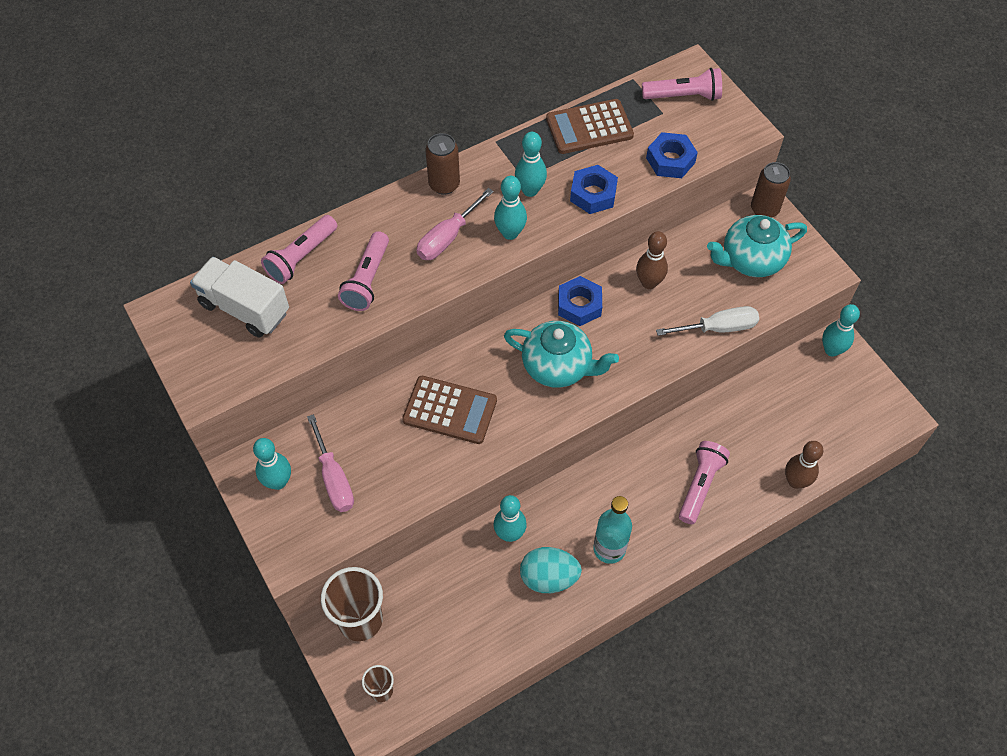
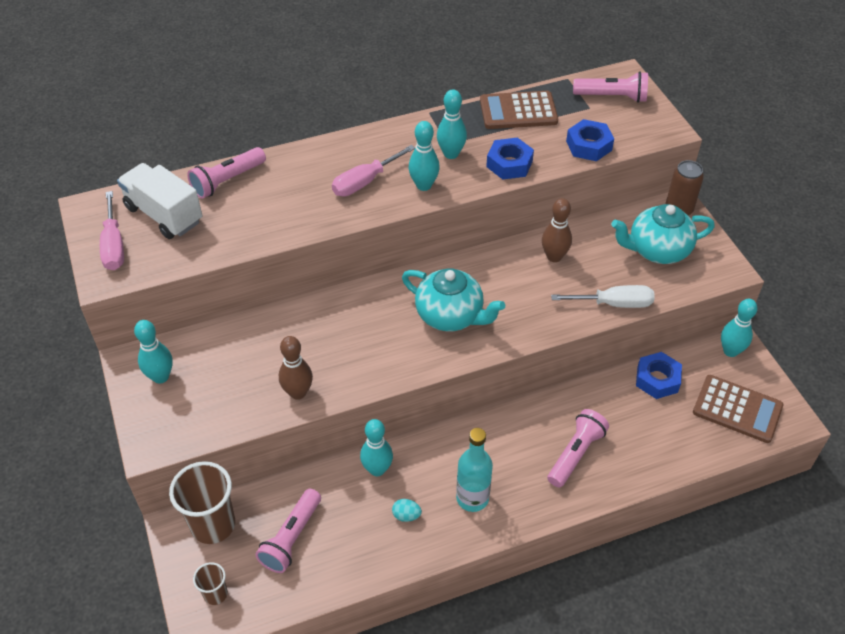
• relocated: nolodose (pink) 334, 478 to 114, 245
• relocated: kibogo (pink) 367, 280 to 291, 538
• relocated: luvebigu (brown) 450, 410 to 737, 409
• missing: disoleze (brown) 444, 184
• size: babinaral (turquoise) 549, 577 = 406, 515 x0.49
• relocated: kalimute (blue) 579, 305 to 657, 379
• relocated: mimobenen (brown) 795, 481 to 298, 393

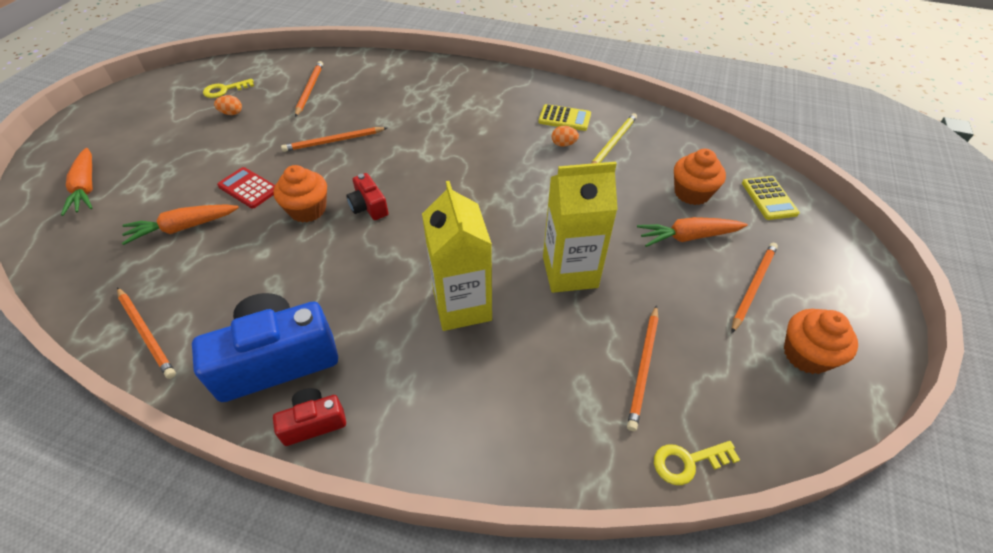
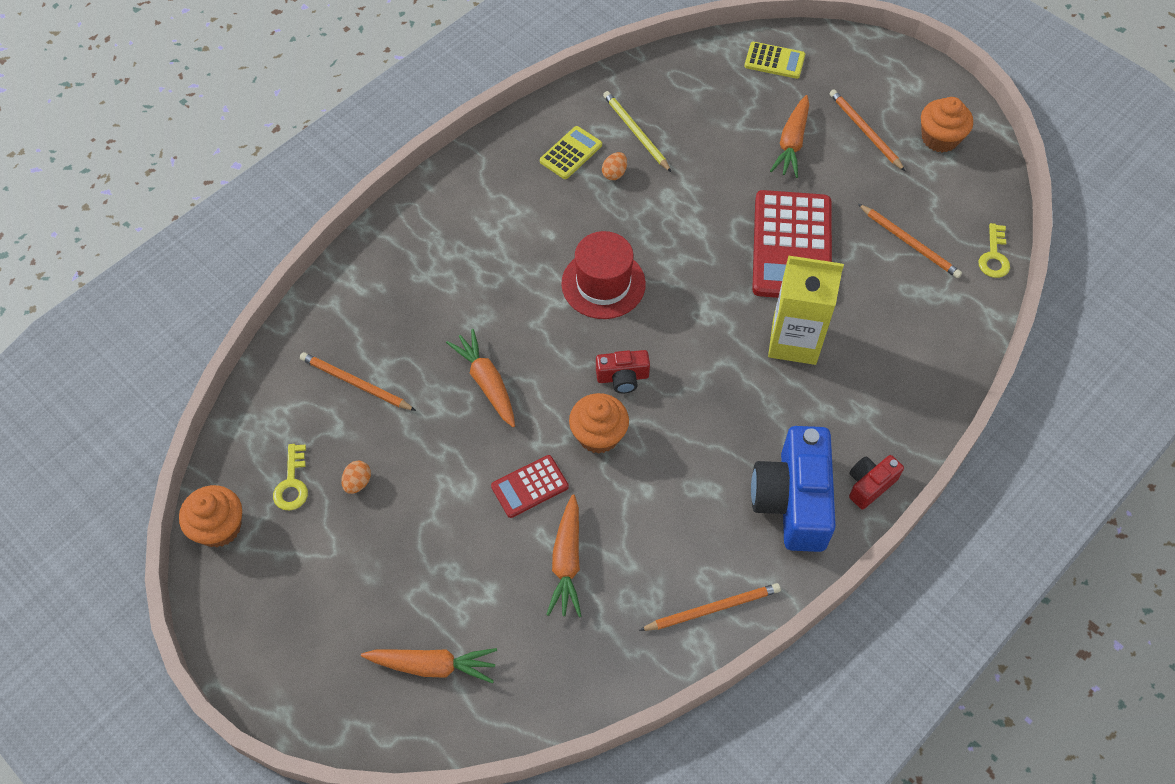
• spun: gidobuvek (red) 313, 422 = 870, 485 45 degrees clockwise
• exchanged: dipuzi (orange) 333, 141 to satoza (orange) 486, 382
• exchanged: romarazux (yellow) 570, 272 to luvebigu (red) 792, 246
• relocated: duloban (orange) 692, 193 to 219, 527
• appeared: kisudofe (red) 603, 284

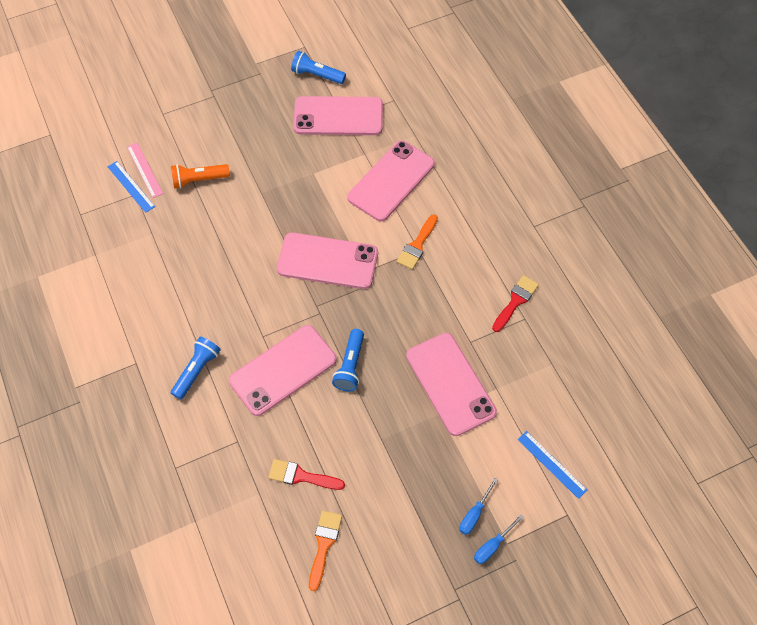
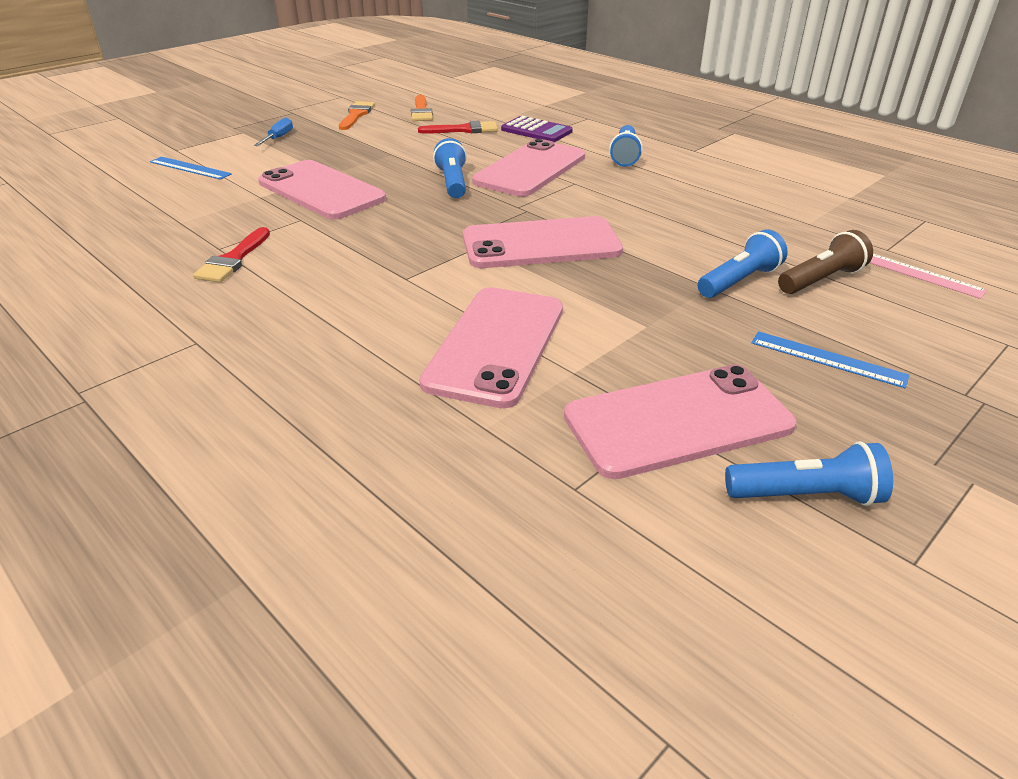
• relocated: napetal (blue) 131, 186 to 827, 359
• colour: kibogo (orange) 199, 180 to kibogo (brown) 821, 279
• relocated: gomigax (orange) 417, 245 to 356, 115
• missing: nolodose (blue) 492, 545
• appeared: luvebigu (purple) 536, 131
• appeared: kibogo (blue) 739, 281

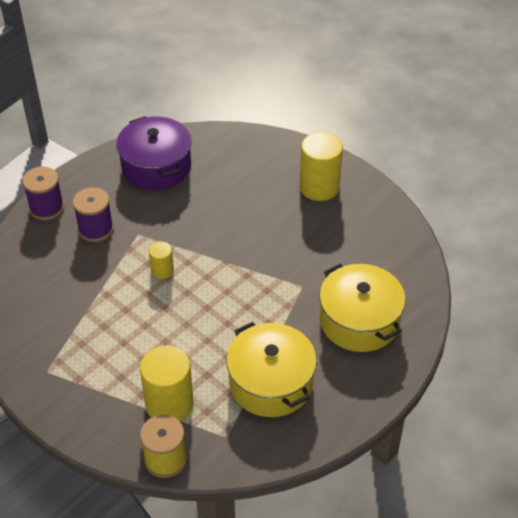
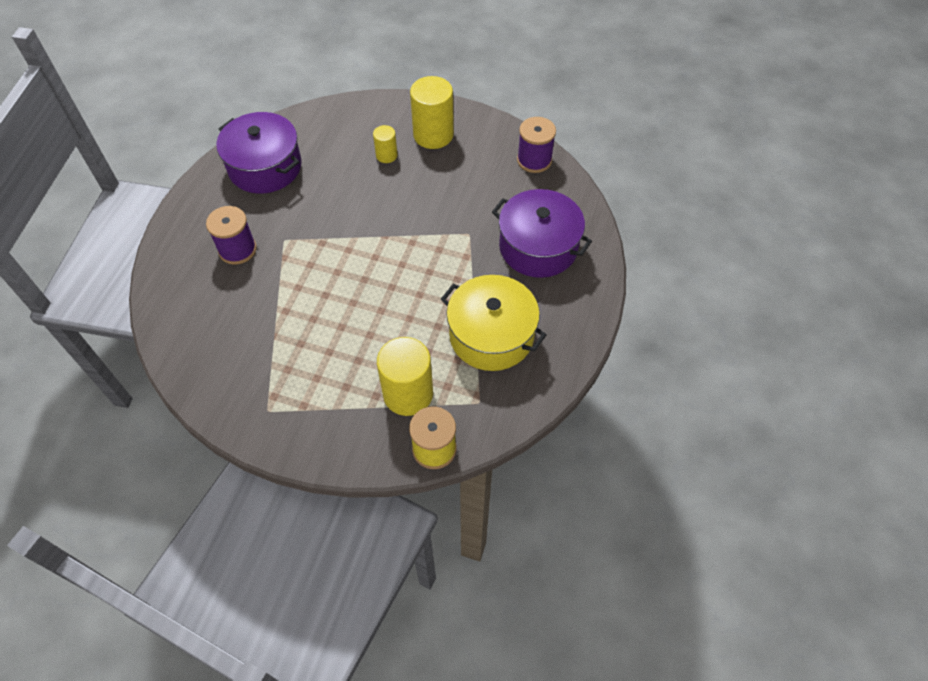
• relocated: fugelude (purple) 46, 208 to 534, 160
• relocated: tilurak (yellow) 162, 271 to 386, 155
• colour: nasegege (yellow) 359, 321 to nasegege (purple) 538, 247

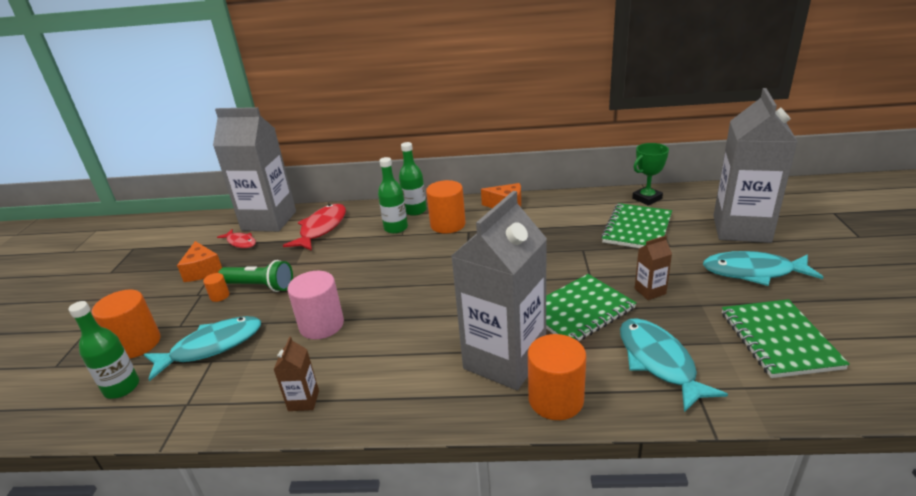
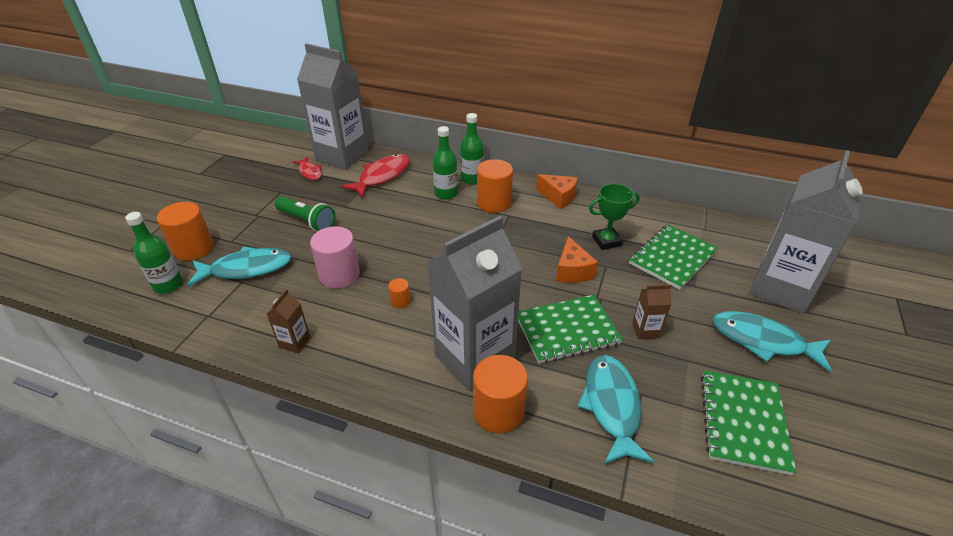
• relocated: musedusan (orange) 203, 270 to 572, 271
• relocated: tilurak (orange) 219, 296 to 400, 301
• relocated: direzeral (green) 647, 198 to 606, 241

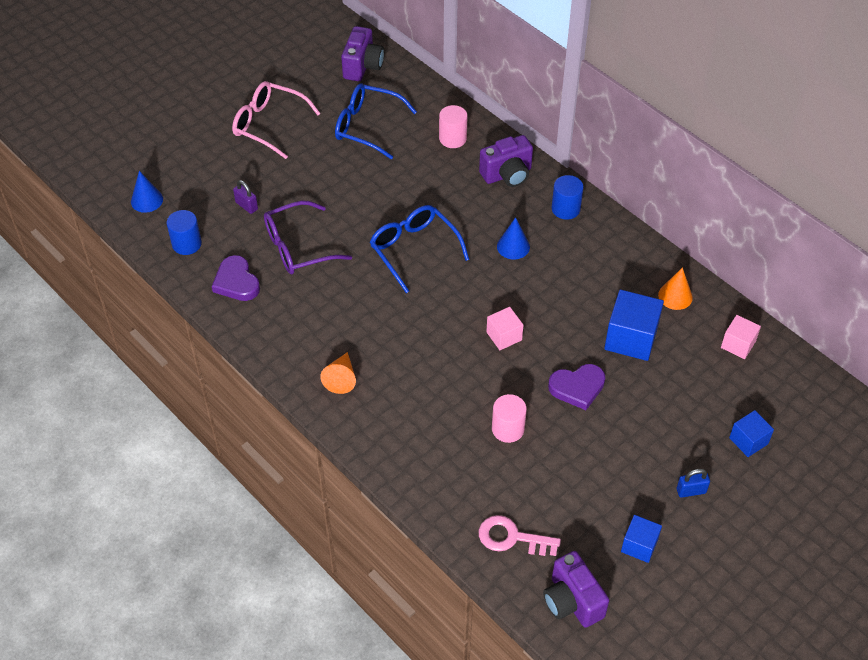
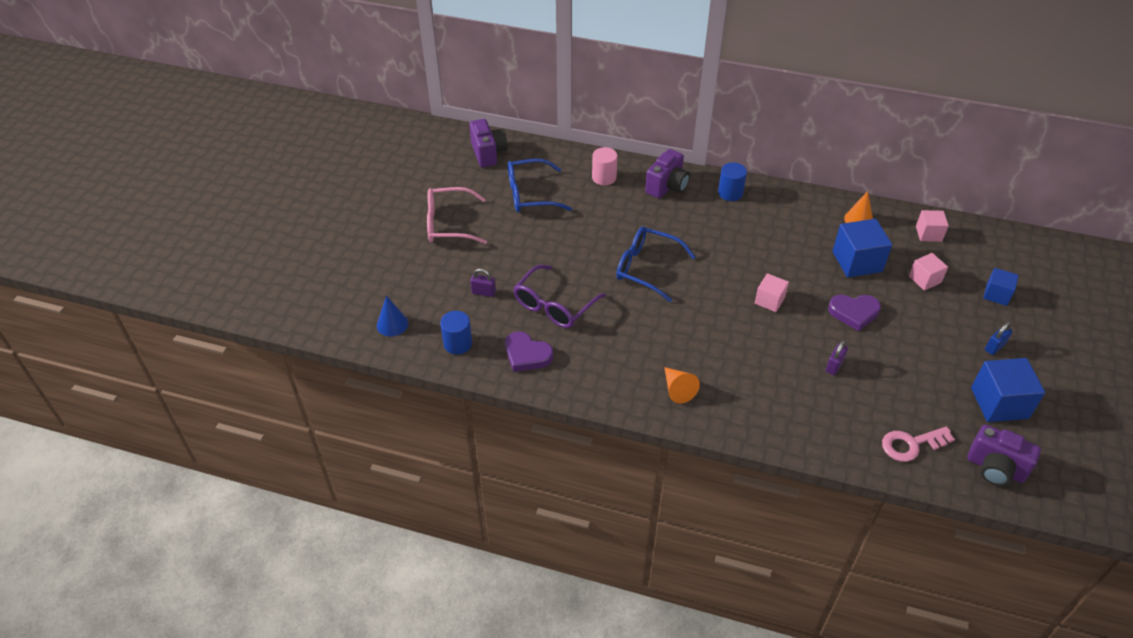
• exchanged: tilurak (pink) 508, 429 to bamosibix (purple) 834, 366
• missing: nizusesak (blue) 513, 246
• spun: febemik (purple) 577, 387 = 854, 313 45 degrees clockwise
• size: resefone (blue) 639, 545 = 999, 403 x1.69
• appeared: resefone (pink) 925, 279

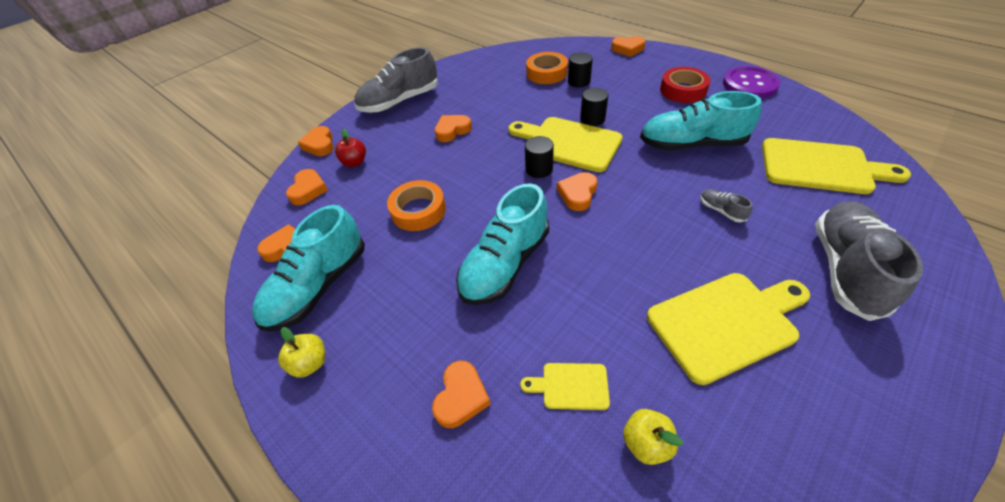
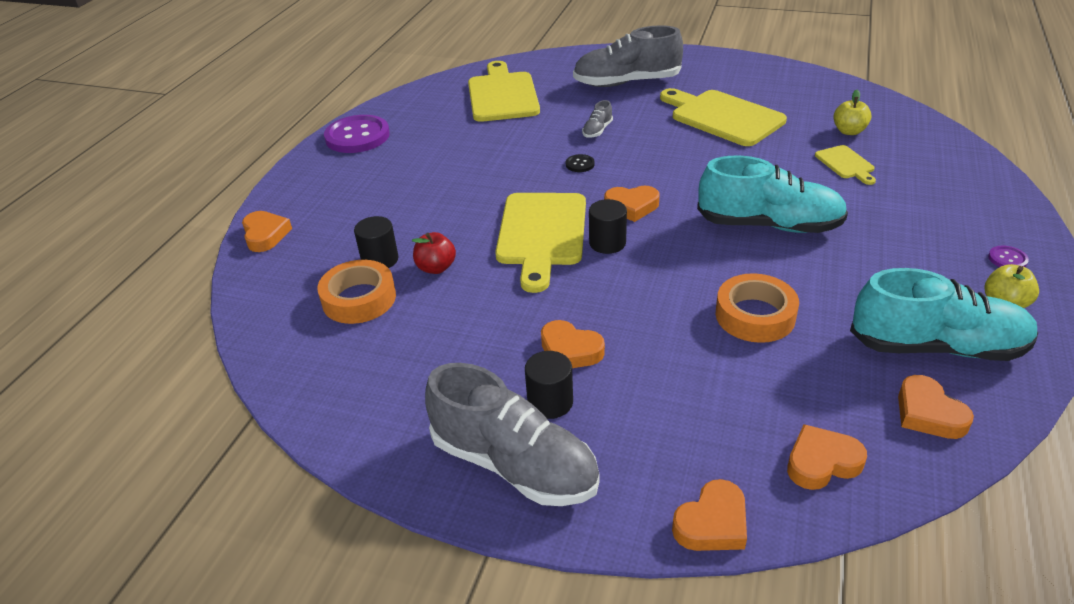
• relocated: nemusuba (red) 355, 162 to 436, 268
• missing: febemik (orange) 461, 397
• relocated: tilurak (black) 592, 119 to 550, 402
• missing: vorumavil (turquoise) 691, 144
• missing: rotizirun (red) 683, 90
• appeared: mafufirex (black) 580, 164
• appeared: mafufirex (purple) 1007, 259

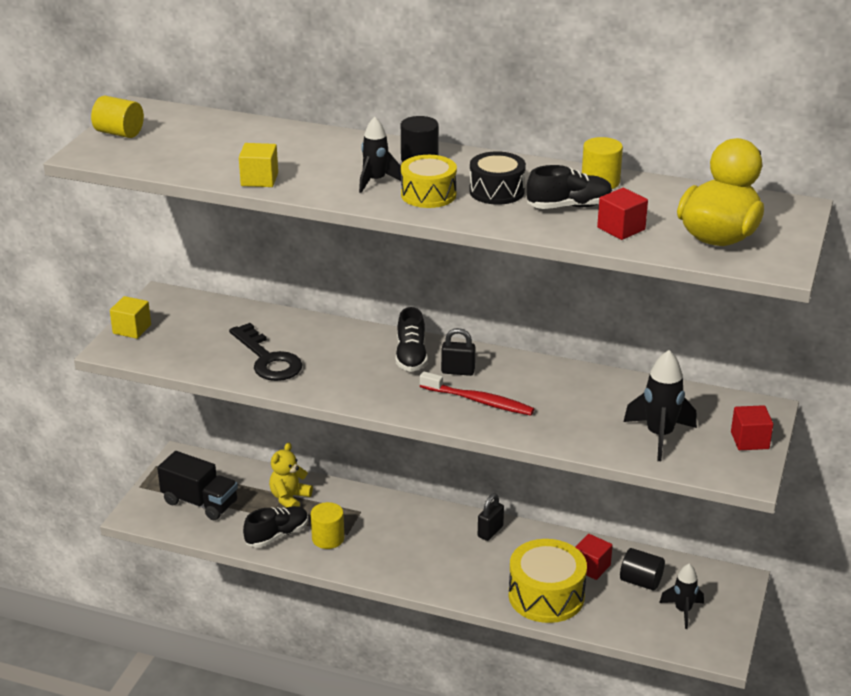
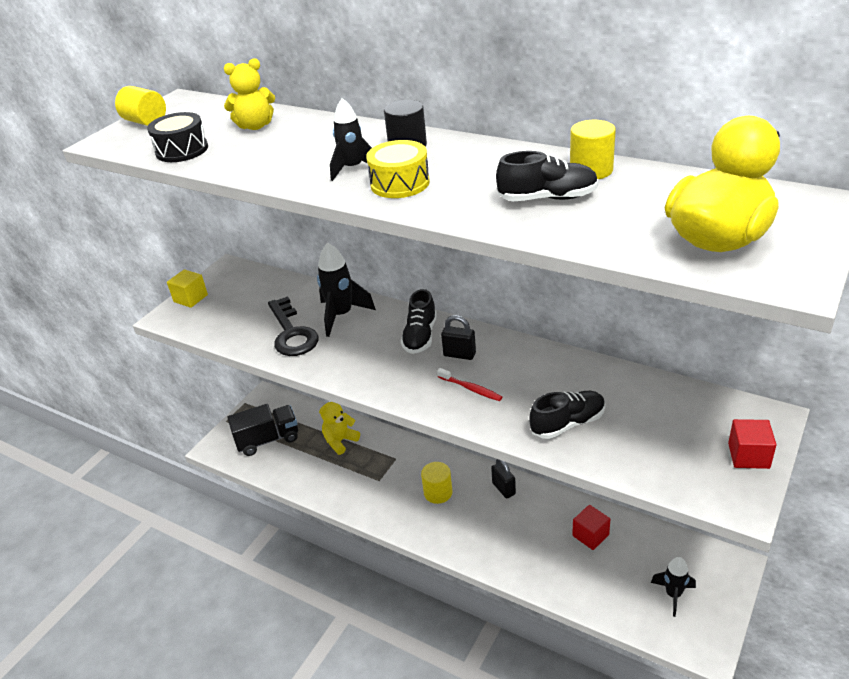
• spun: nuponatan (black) 200, 502 = 268, 439 60 degrees counterclockwise
• missing: resefone (yellow) 259, 179
• relocated: vorumavil (black) 277, 535 to 567, 423
• relocated: tilurak (yellow) 328, 538 to 438, 492
• size: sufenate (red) 478, 401 = 470, 388 x0.62
• relocated: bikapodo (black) 496, 191 to 182, 150
• spun: bamosibix (black) 490, 532 = 503, 488 75 degrees counterclockwise
• missing: bikapodo (yellow) 546, 596
• missing: resefone (red) 621, 228
• missing: tilurak (black) 640, 581
• relocated: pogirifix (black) 659, 436 to 341, 315
• appeared: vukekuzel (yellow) 255, 126

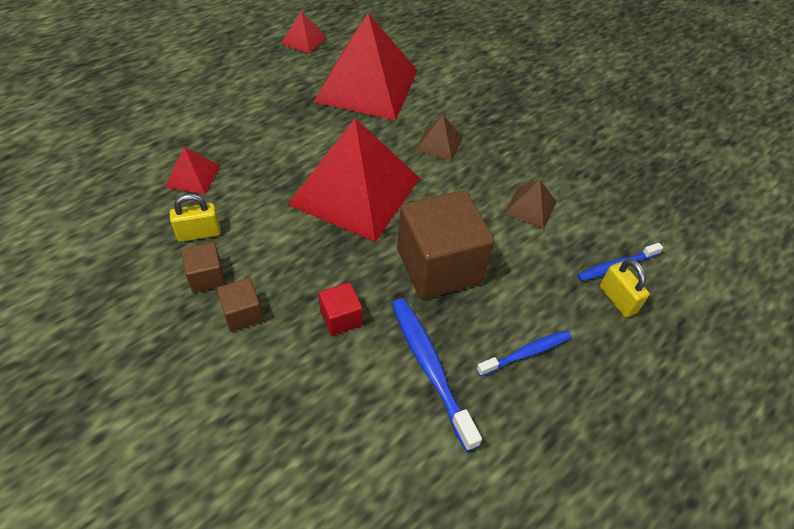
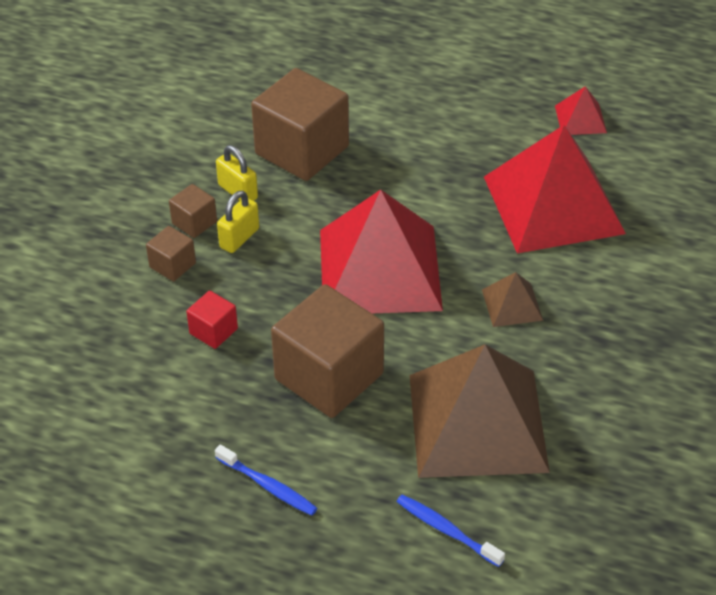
• exchanged: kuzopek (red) 193, 176 to resefone (brown) 302, 150
• missing: sufenate (blue) 430, 368
• size: kuzopek (brown) 530, 207 = 477, 422 x2.34
• relocated: bamosibix (yellow) 617, 299 to 239, 238

